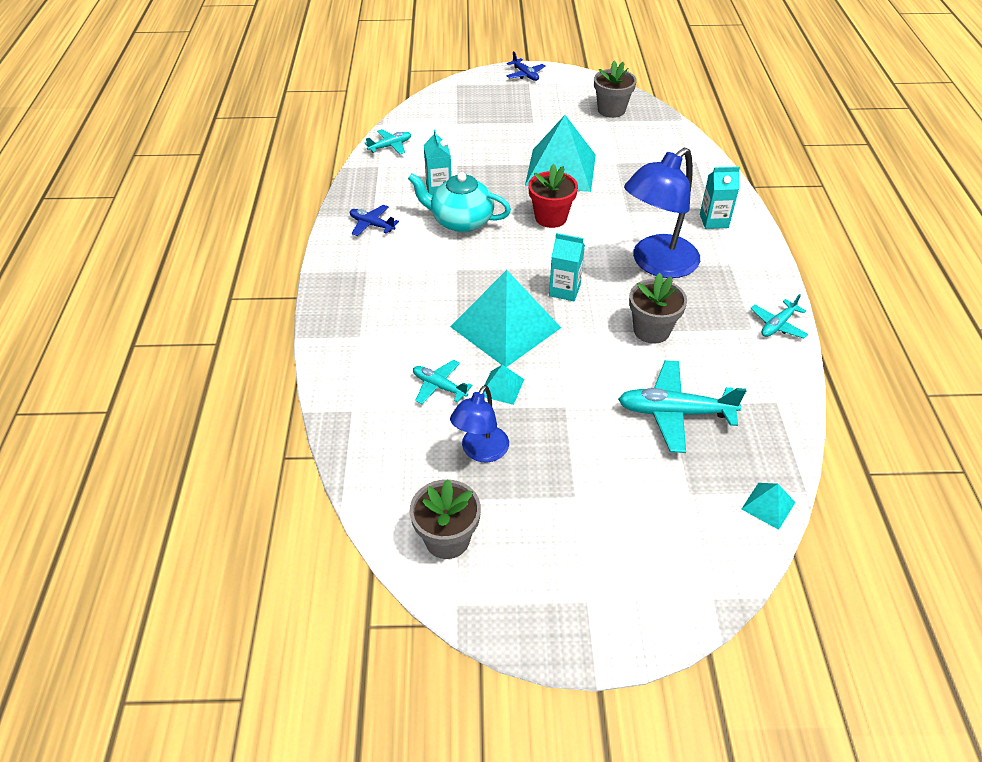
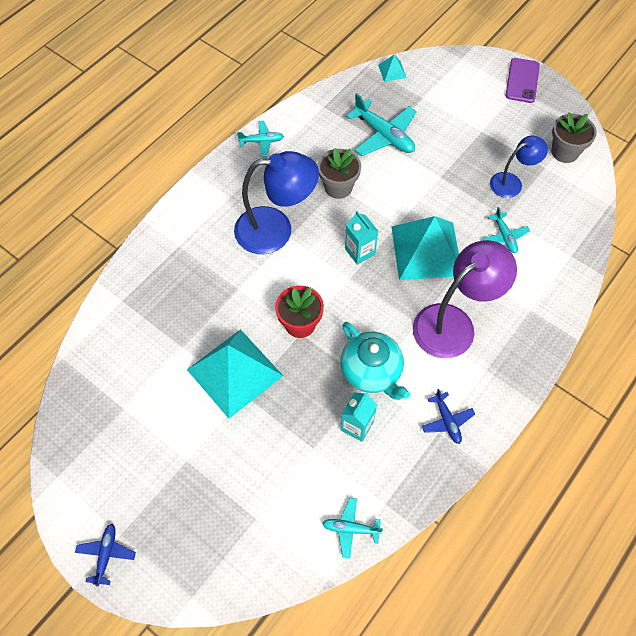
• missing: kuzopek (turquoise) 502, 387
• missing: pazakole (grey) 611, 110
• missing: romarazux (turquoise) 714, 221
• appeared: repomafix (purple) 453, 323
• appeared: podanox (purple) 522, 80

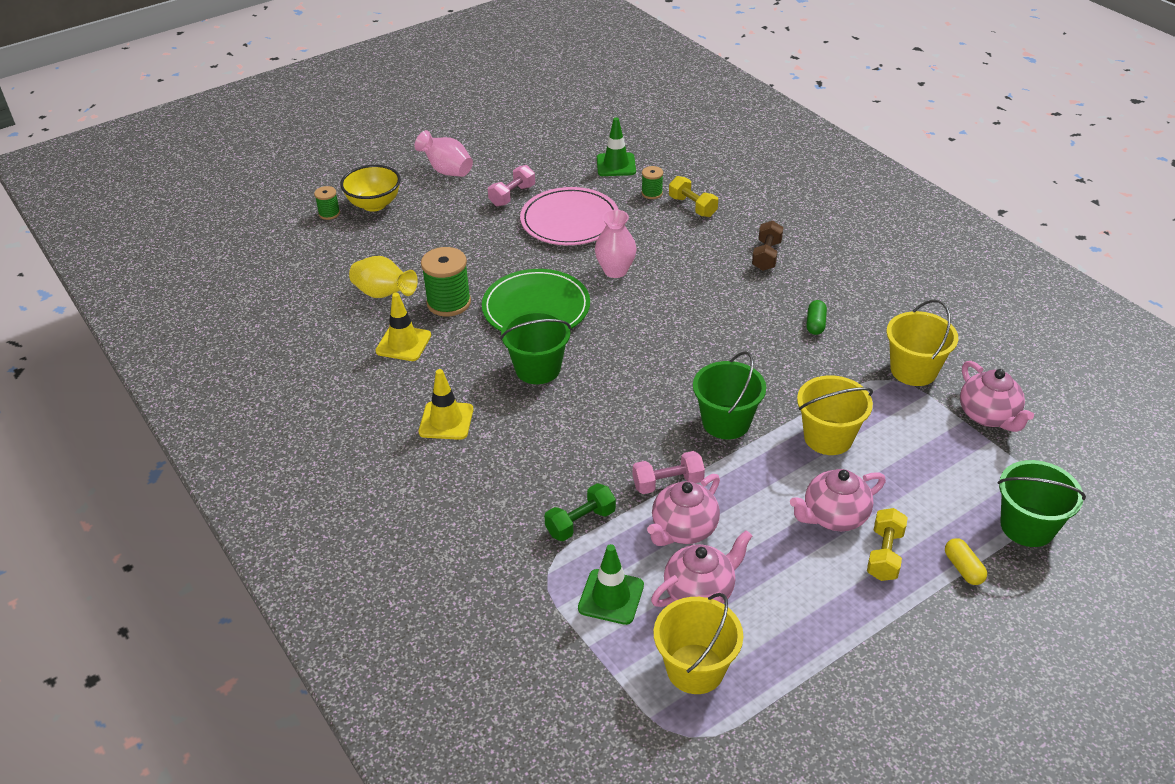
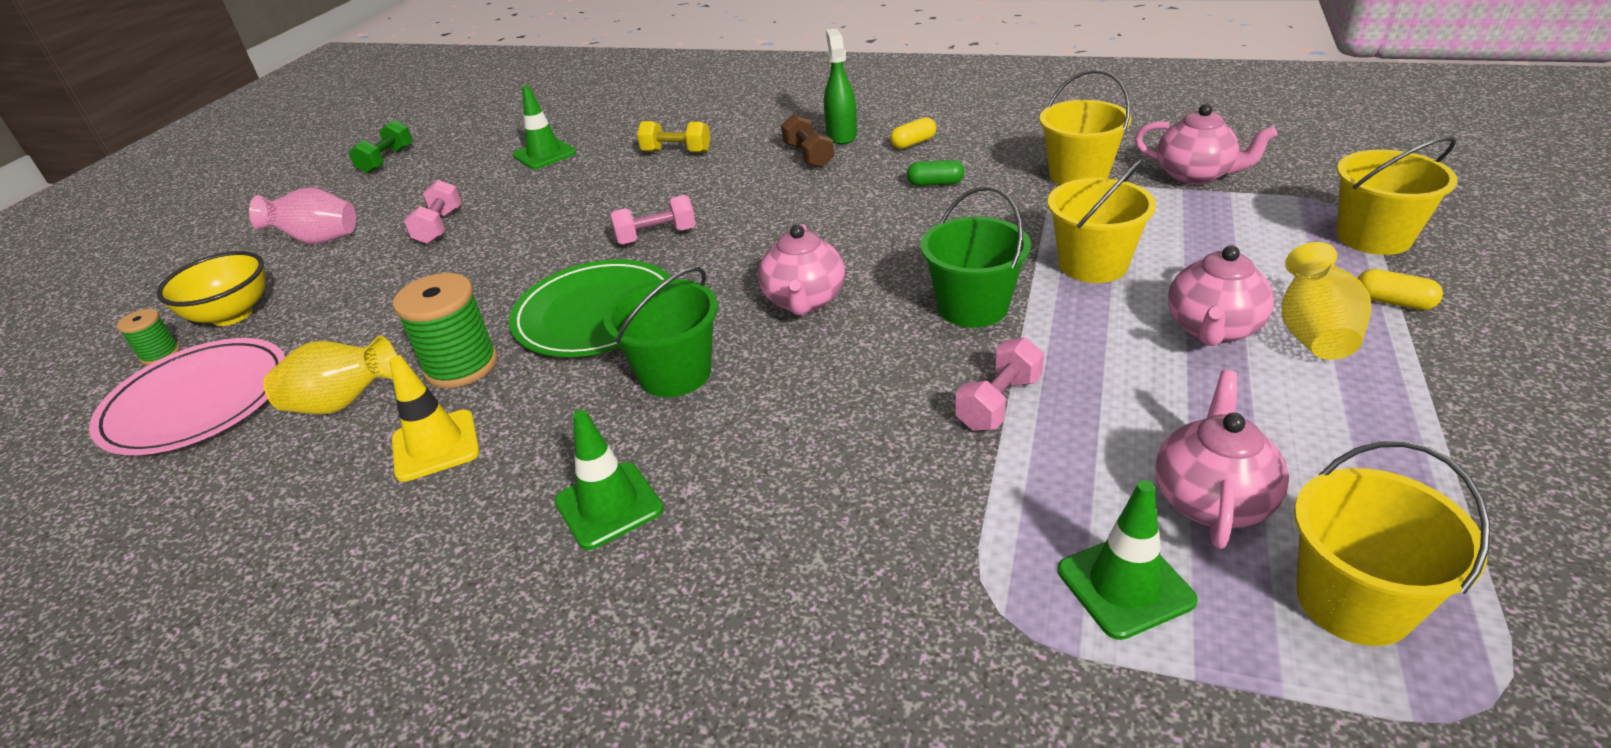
• colour: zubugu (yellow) 446, 421 to zubugu (green) 609, 505
• relocated: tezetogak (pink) 569, 220 to 197, 401
• relocated: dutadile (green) 580, 522 to 387, 160
• exchanged: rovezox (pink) 615, 271 to dutadile (pink) 656, 236
• missing: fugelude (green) 652, 193
• relocated: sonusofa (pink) 683, 529 to 804, 301
• spun: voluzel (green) 815, 324 = 935, 183 60 degrees counterclockwise
• exchanged: dutadile (yellow) 884, 555 to rovezox (yellow) 1313, 334
• colour: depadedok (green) 1027, 526 to depadedok (yellow) 1373, 237
• appeared: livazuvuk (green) 841, 135
• appeared: voluzel (yellow) 913, 143

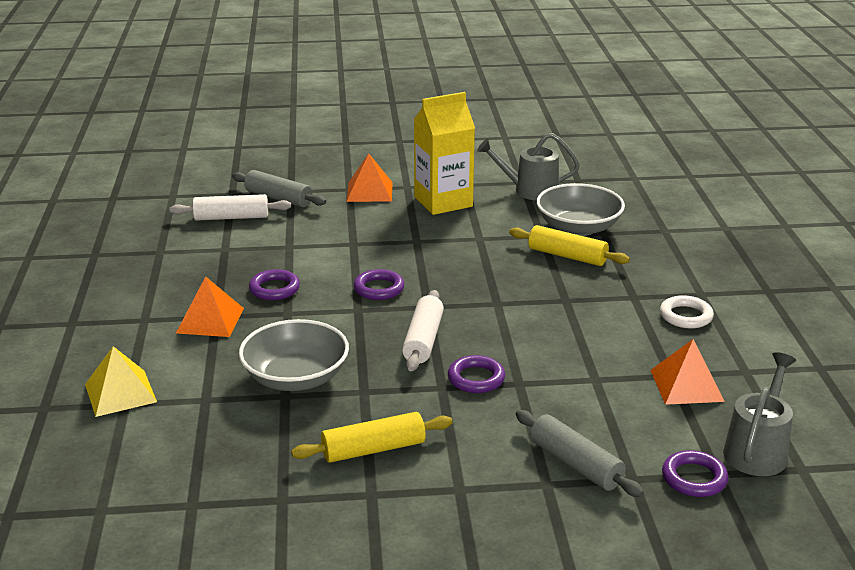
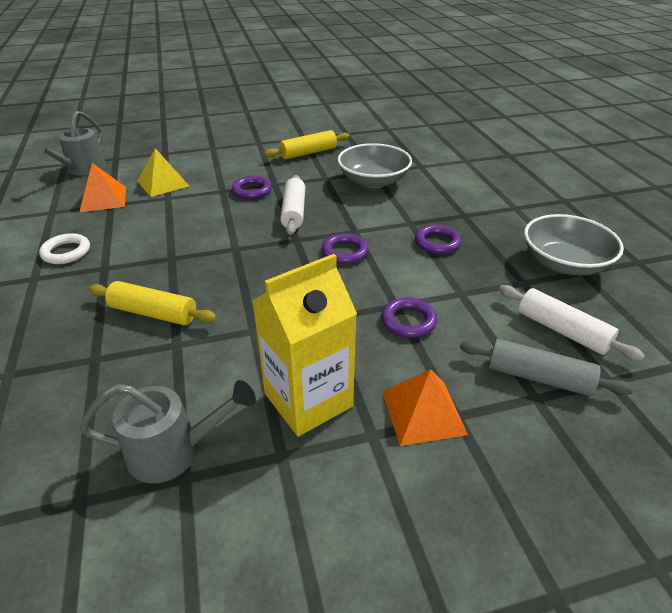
• relocated: kuzopek (yellow) 120, 393 to 163, 183
• spun: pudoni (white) 231, 217 = 562, 330 60 degrees clockwise
• missing: kuzopek (orange) 210, 320
• missing: pudoni (grey) 576, 464
• relocated: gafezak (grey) 578, 228 to 564, 263
• relocated: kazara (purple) 694, 478 to 408, 321

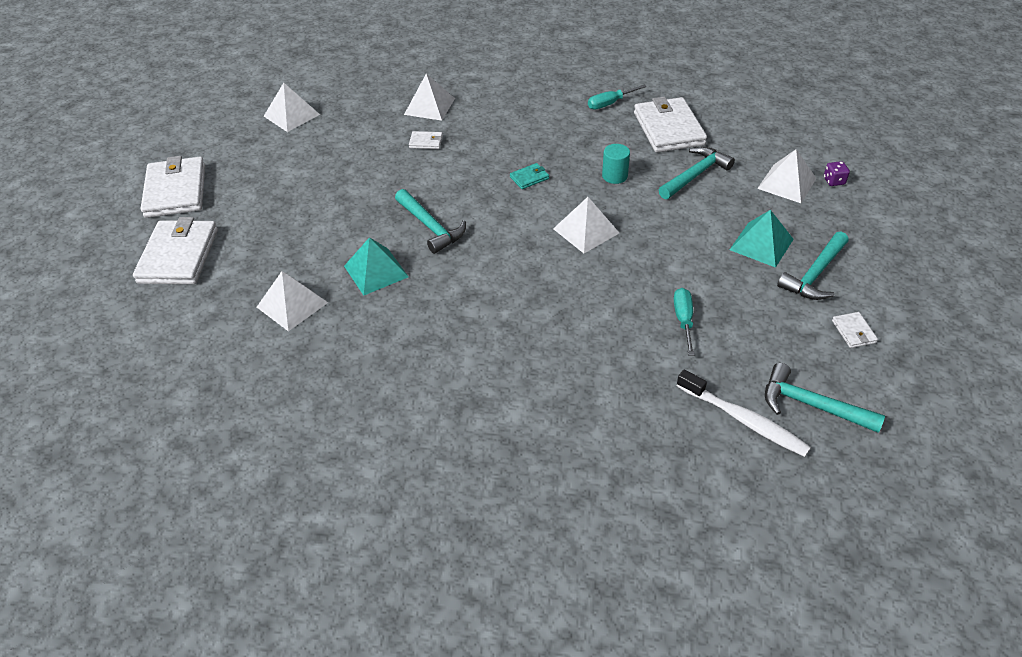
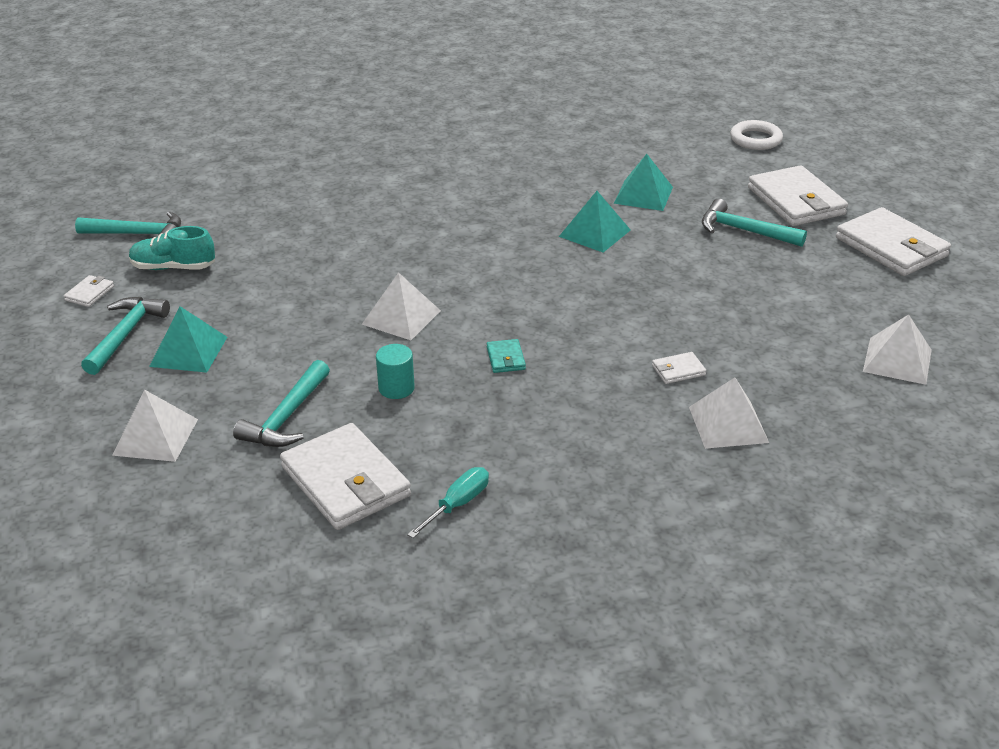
• colour: kuzopek (white) 292, 304 to kuzopek (turquoise) 643, 195
• relocated: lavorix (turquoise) 431, 227 to 744, 231
• spun: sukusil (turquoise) 529, 178 = 506, 358 45 degrees counterclockwise
• missing: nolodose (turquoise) 683, 320
• missing: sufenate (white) 744, 420
• missing: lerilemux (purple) 834, 181
• spun: sukusil (white) 853, 332 = 89, 293 60 degrees clockwise
• appeared: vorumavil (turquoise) 173, 267
• appeared: kazara (white) 755, 139

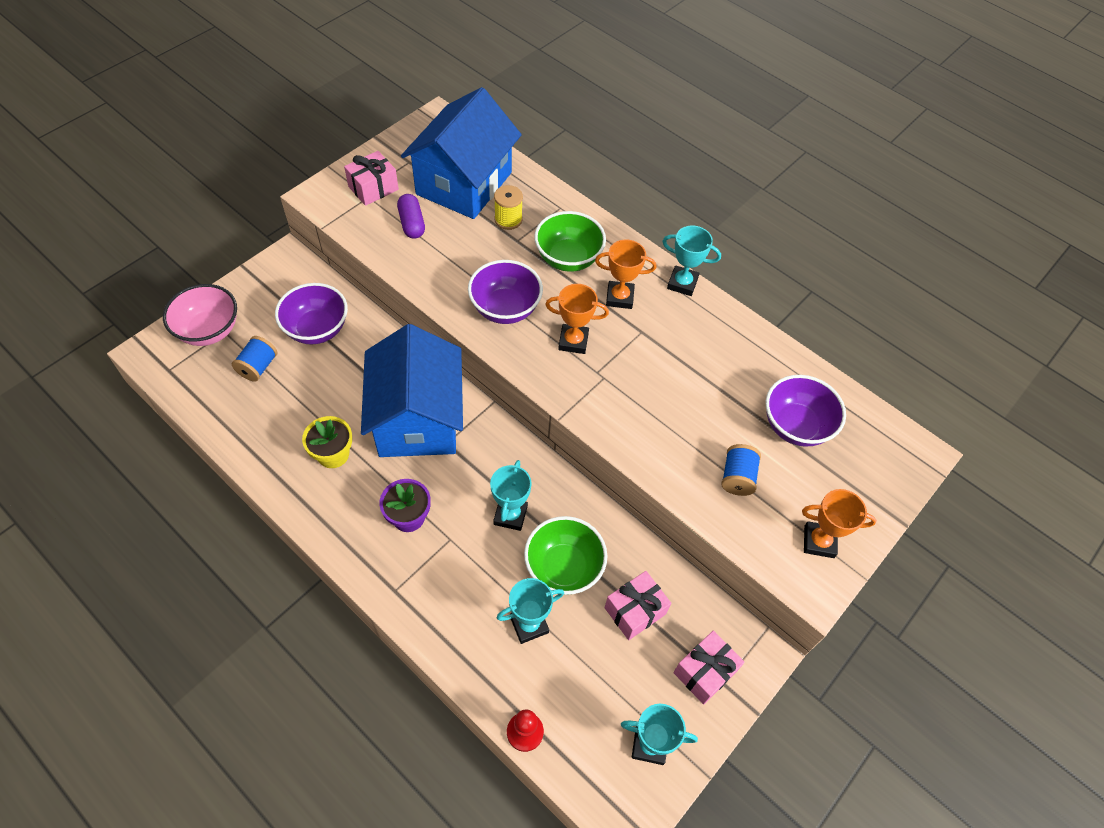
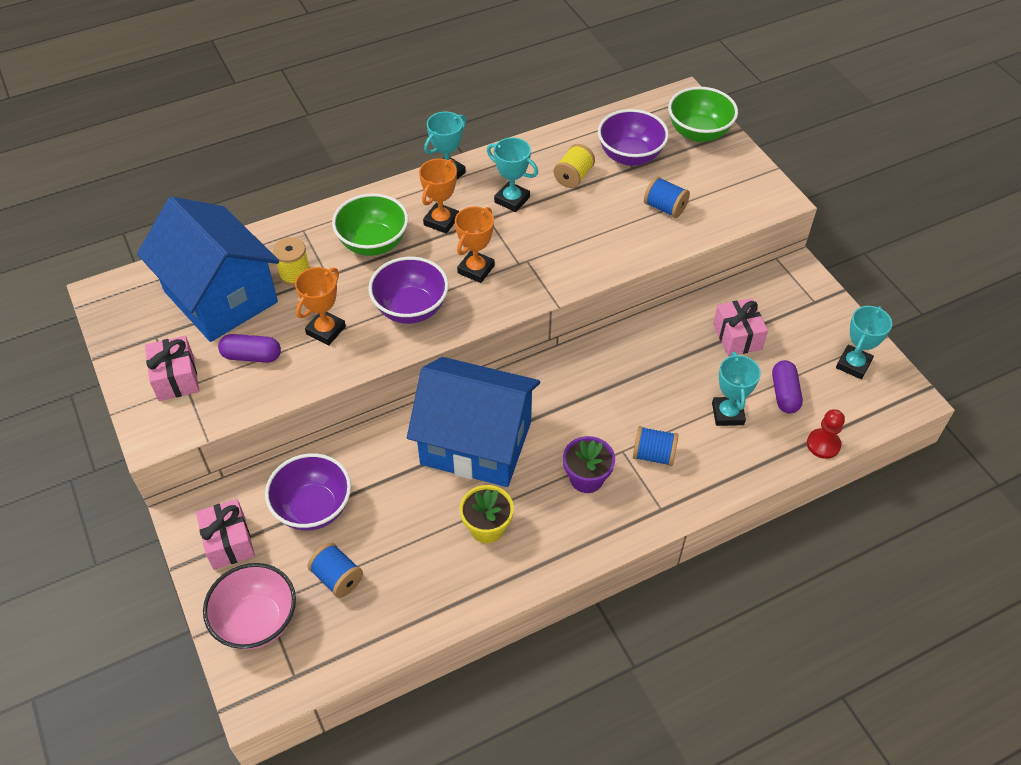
• relocated: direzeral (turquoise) 510, 515 to 512, 200
• relocated: gafezak (green) 563, 567 to 698, 133
• relocated: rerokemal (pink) 705, 672 to 229, 542
• relocated: direzeral (orange) 819, 541 to 326, 330
• appeared: fugelude (yellow) 573, 176
• appeared: fugelude (blue) 653, 455
• appeared: voluzel (purple) 784, 393

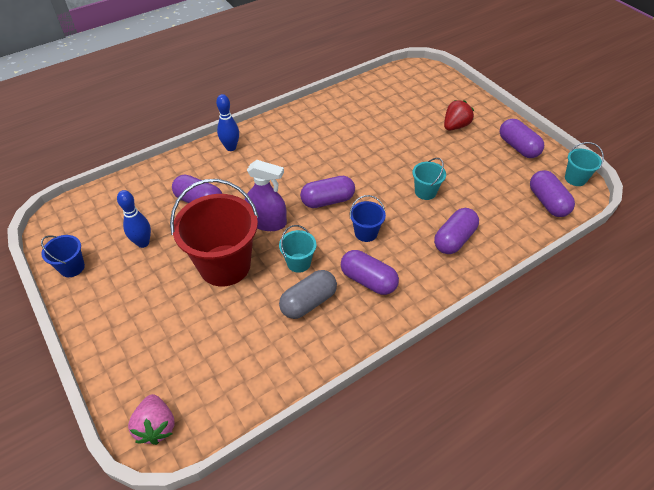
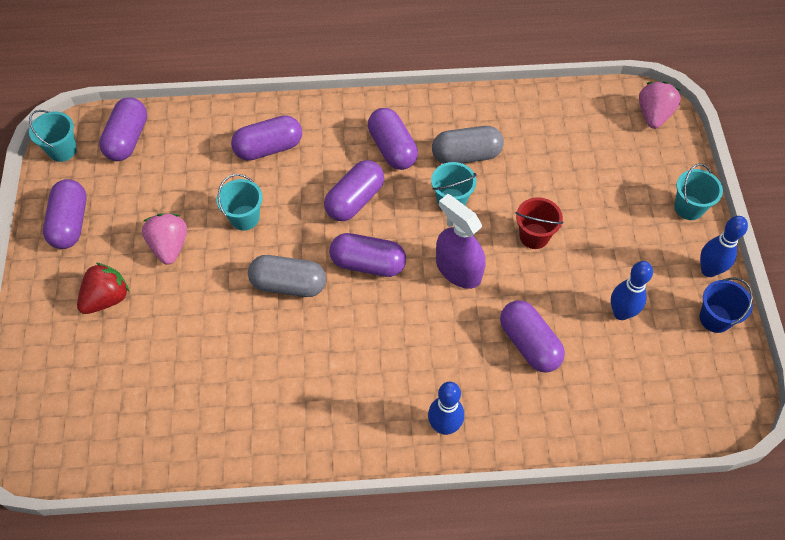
• size: depadedok (red) 225, 265 = 534, 236 x0.47
• exchanged: depadedok (blue) 366, 233 to voluzel (purple) 355, 200
• spun: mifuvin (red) 455, 126 = 107, 298 150 degrees clockwise
• appeared: mifuvin (pink) 169, 246
• appeared: voluzel (grey) 288, 284
• appeared: depadedok (turquoise) 689, 207
• appeared: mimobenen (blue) 708, 270

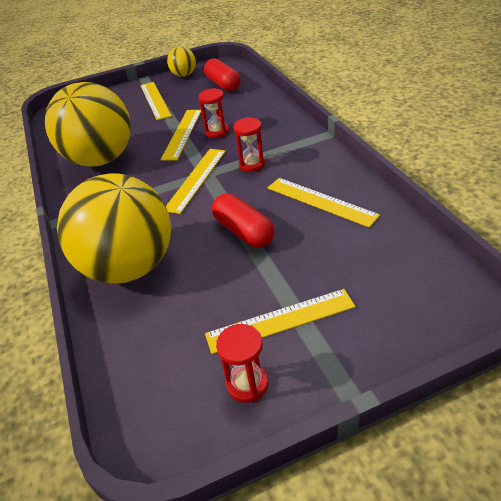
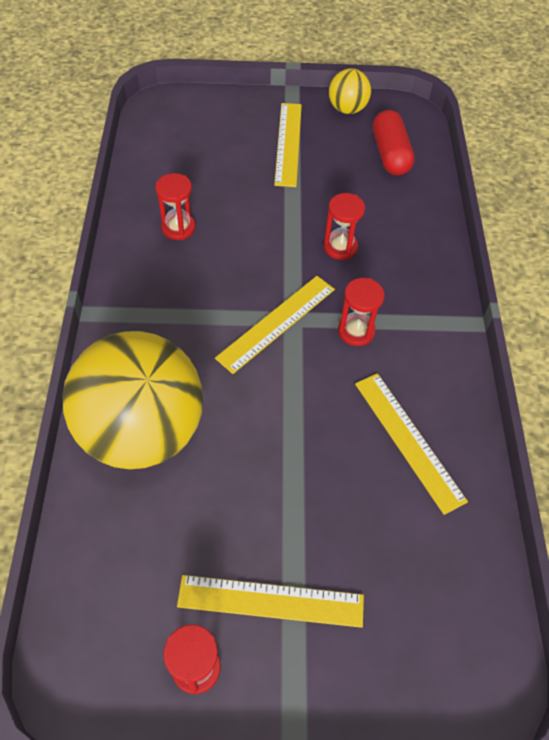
• exchanged: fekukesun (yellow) 101, 159 to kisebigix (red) 178, 228
• missing: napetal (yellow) 182, 134
• missing: voluzel (red) 244, 231

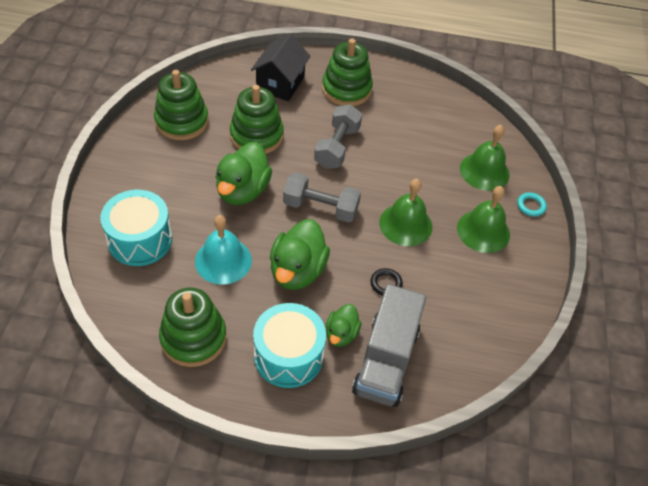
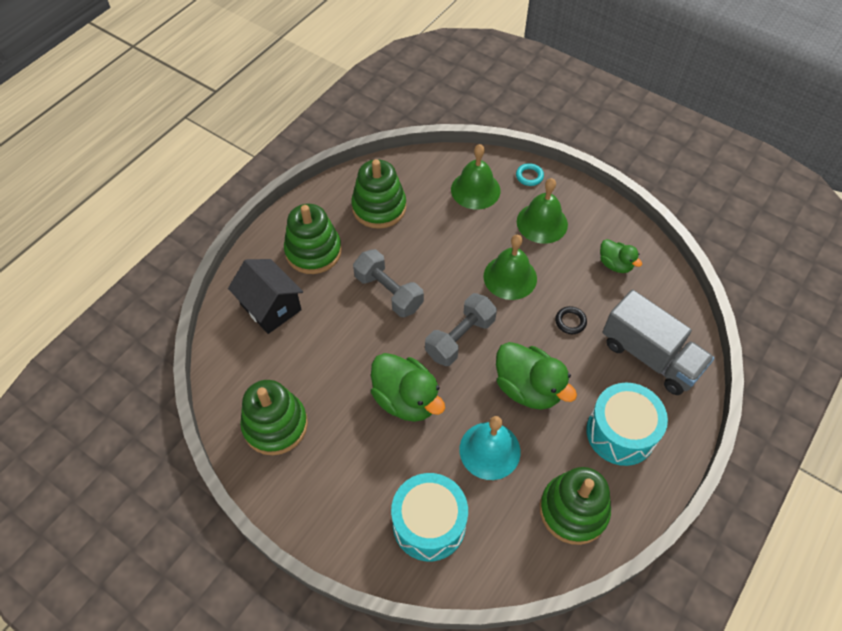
• relocated: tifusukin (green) 256, 136 to 379, 207
• relocated: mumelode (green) 341, 334 to 615, 264

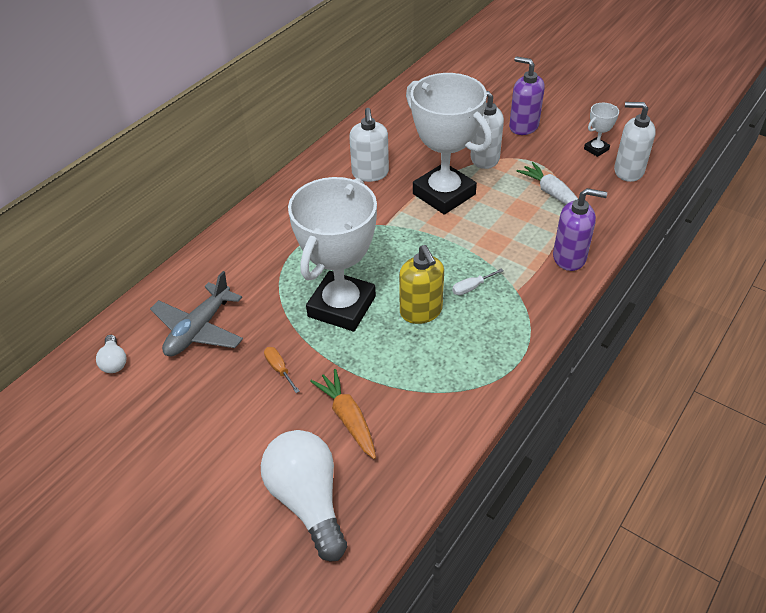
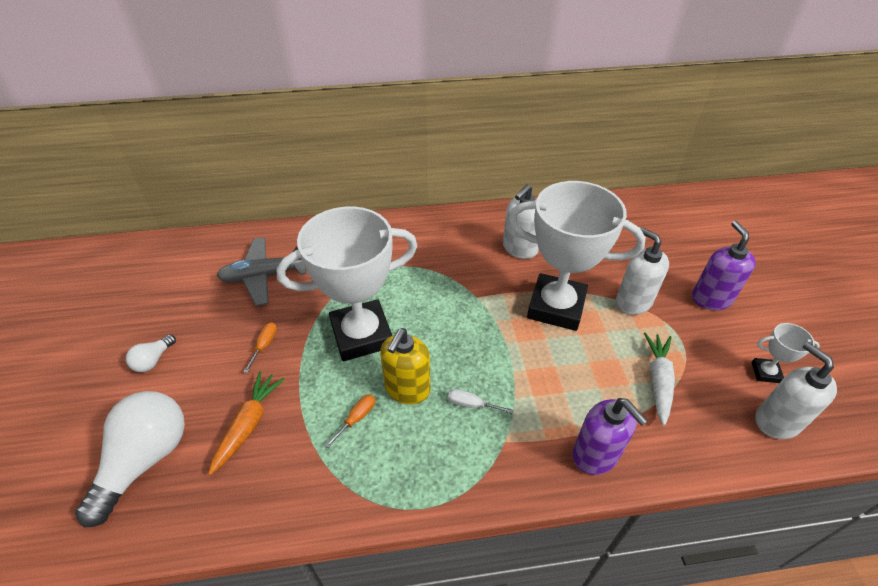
• relocated: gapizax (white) 114, 362 to 153, 360
• spun: direzeral (white) 444, 194 = 556, 307 75 degrees counterclockwise
• appeared: nolodose (orange) 357, 418

